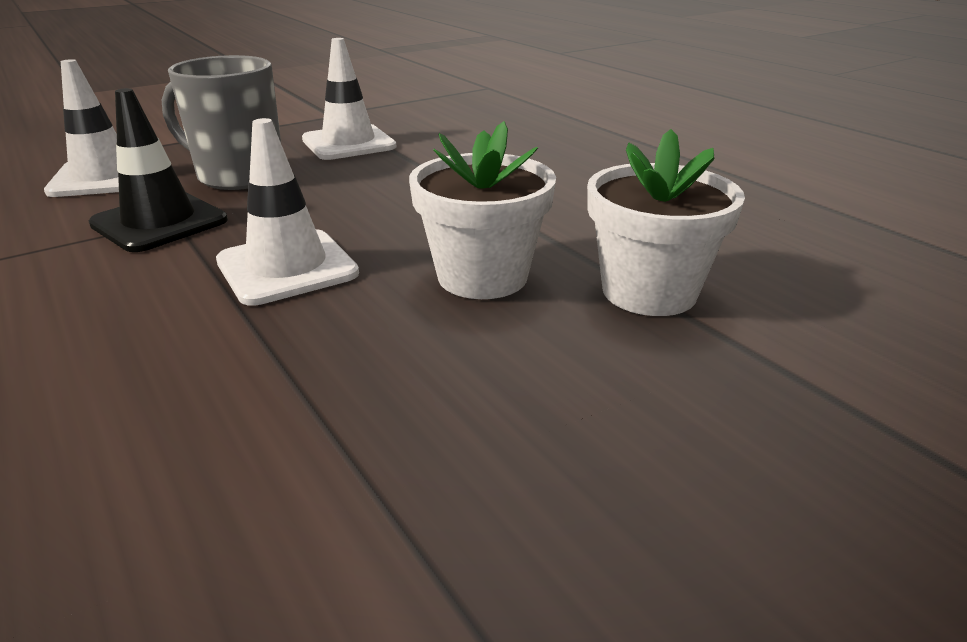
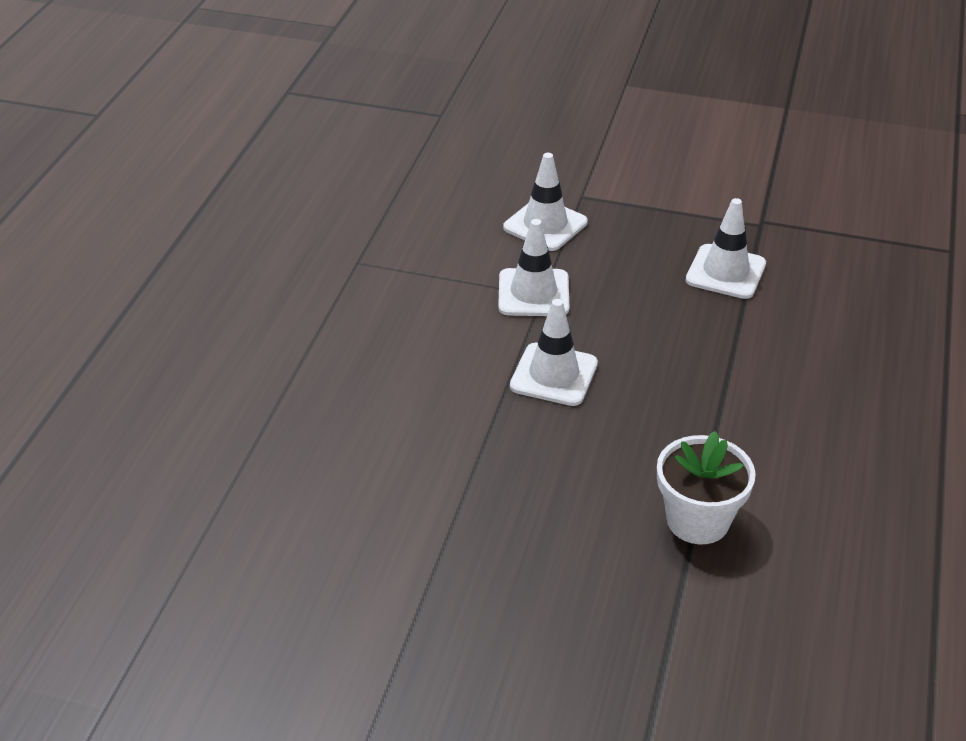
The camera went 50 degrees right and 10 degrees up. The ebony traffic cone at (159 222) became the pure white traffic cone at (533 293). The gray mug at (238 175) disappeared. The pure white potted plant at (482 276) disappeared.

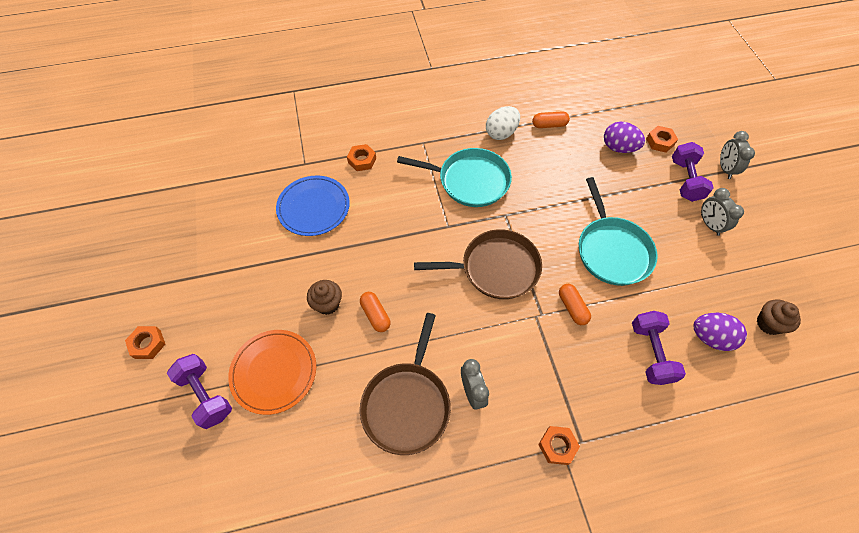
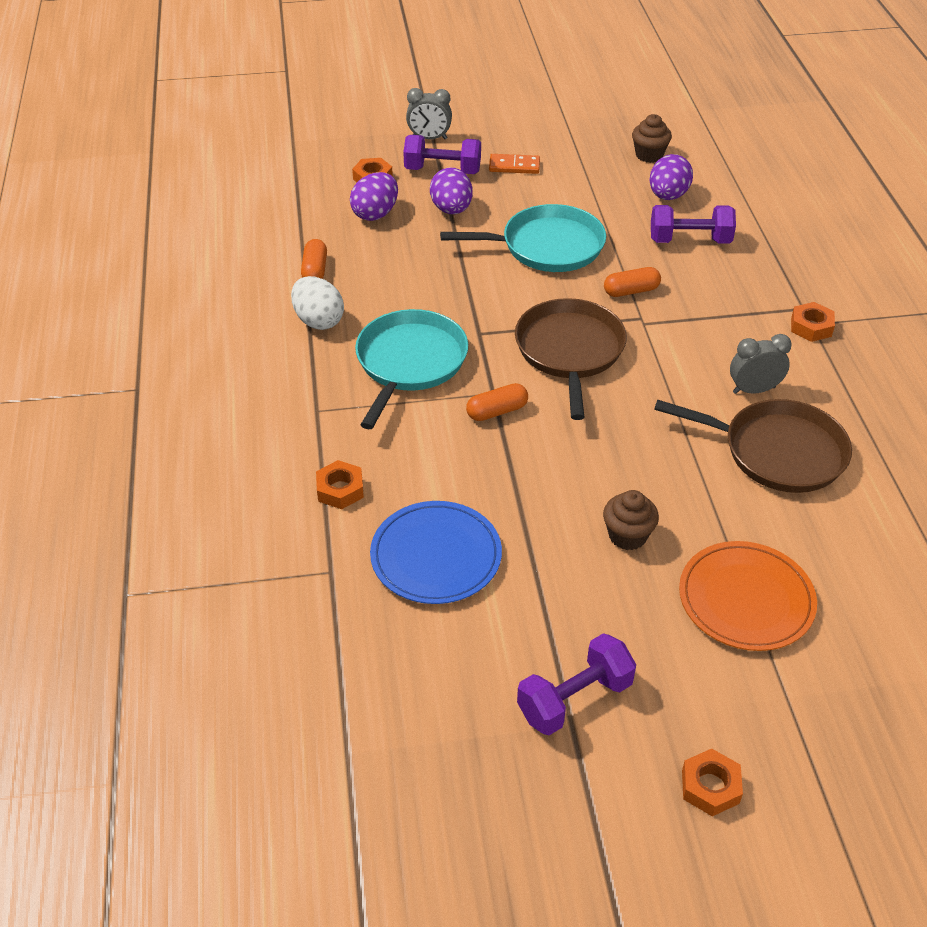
The camera went 85 degrees left and 15 degrees down. The purple egg shape at (451 210) appeared. The orange-coloured pill moved from (375 315) to (497 411). The gray alarm clock at (709 225) was replaced by the orange-coloured domino tile at (514 166). The purple hand weight moved from (206 395) to (574 699).

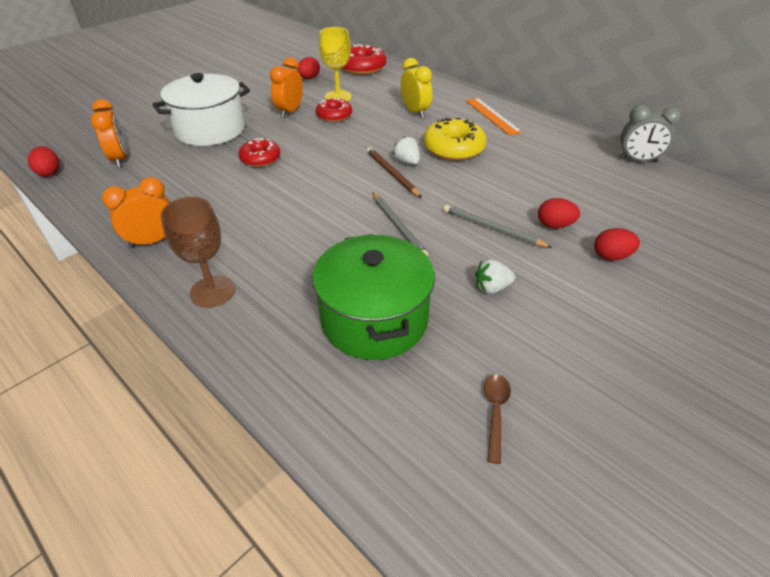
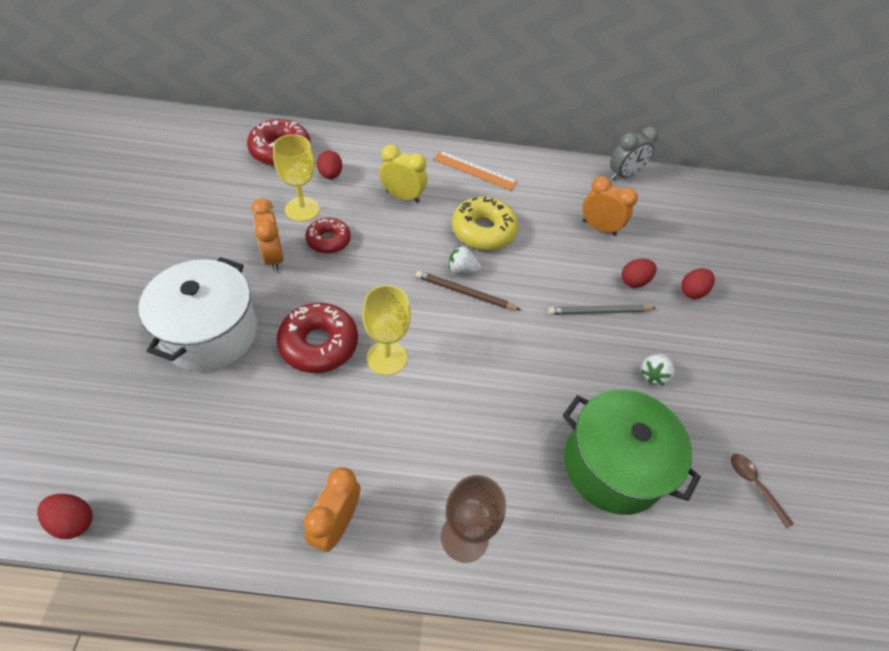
The camera went 45 degrees left and 10 degrees up. The red doughnut at (260 158) changed to 1.56 times the size. The red egg shape moved from (309 78) to (330 175). The bright yellow goblet at (387 357) appeared. The orange-coloured alarm clock moved from (120 159) to (599 228). The gray pencil at (398 226) disappeared.

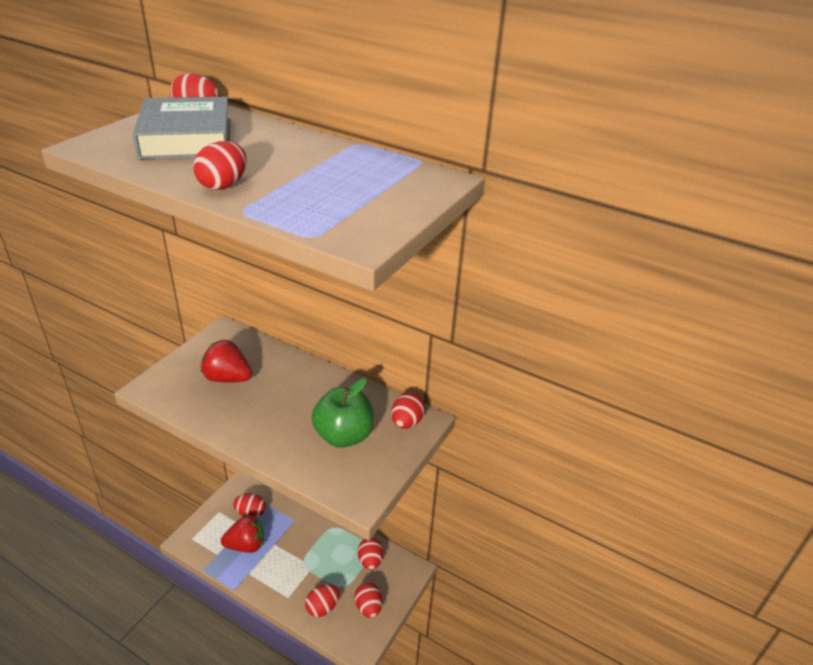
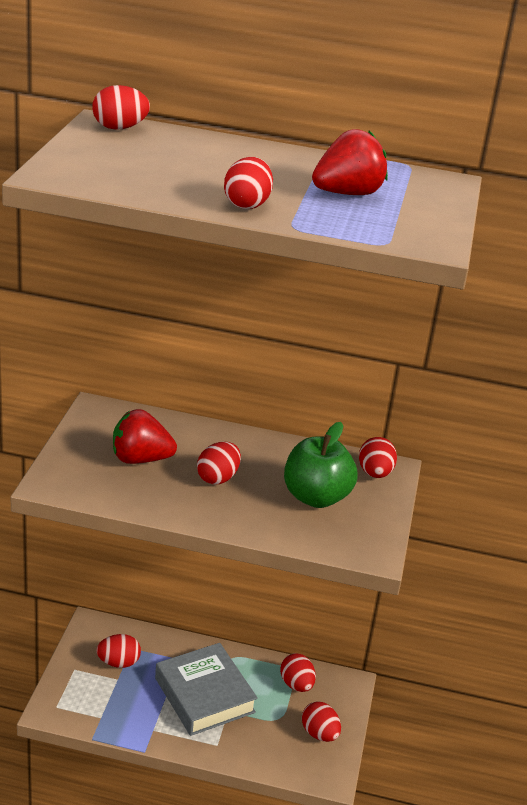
The camera went 20 degrees left and 5 degrees down. The gray hardcover moved from (186 138) to (204 695). The red egg shape moved from (322 607) to (218 478). The red strawberry moved from (246 545) to (347 194).

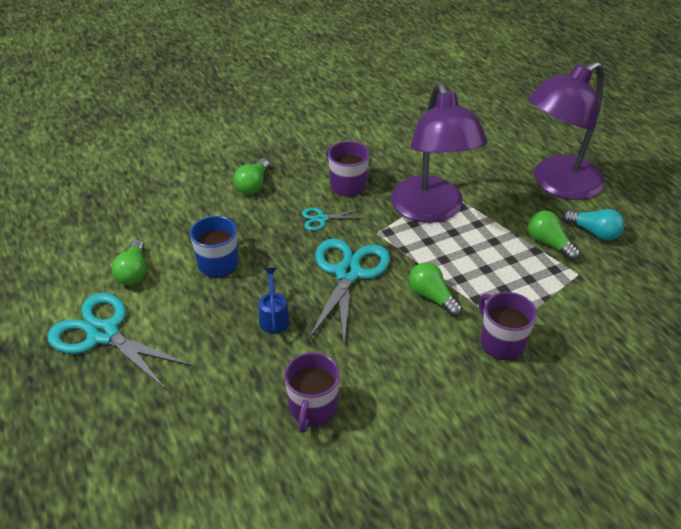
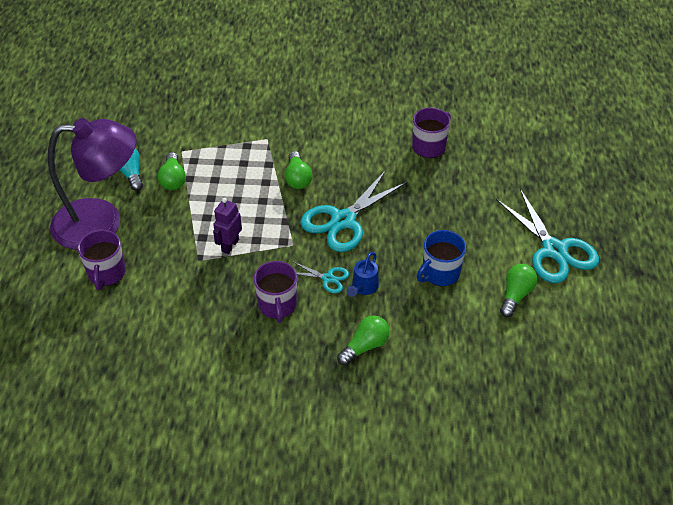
The camera went 150 degrees left and 5 degrees up. The purple mug moved from (501 342) to (106 273). The purple lamp at (431 210) was replaced by the purple robot figure at (230 245). The royal blue watering pot moved from (274 317) to (363 288).

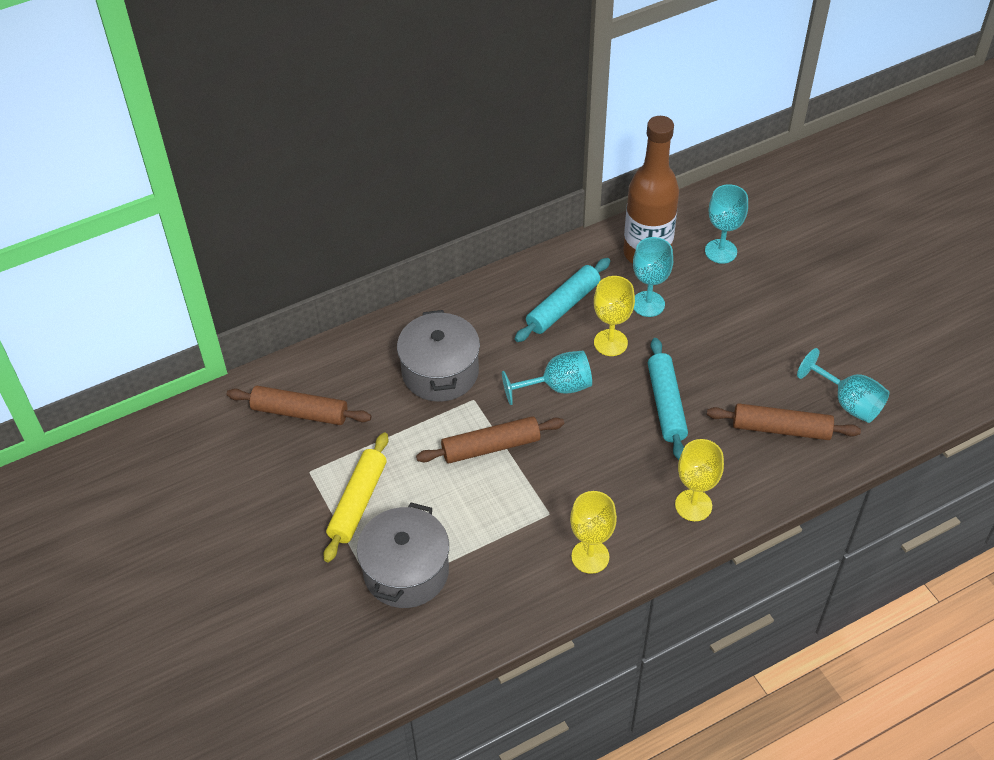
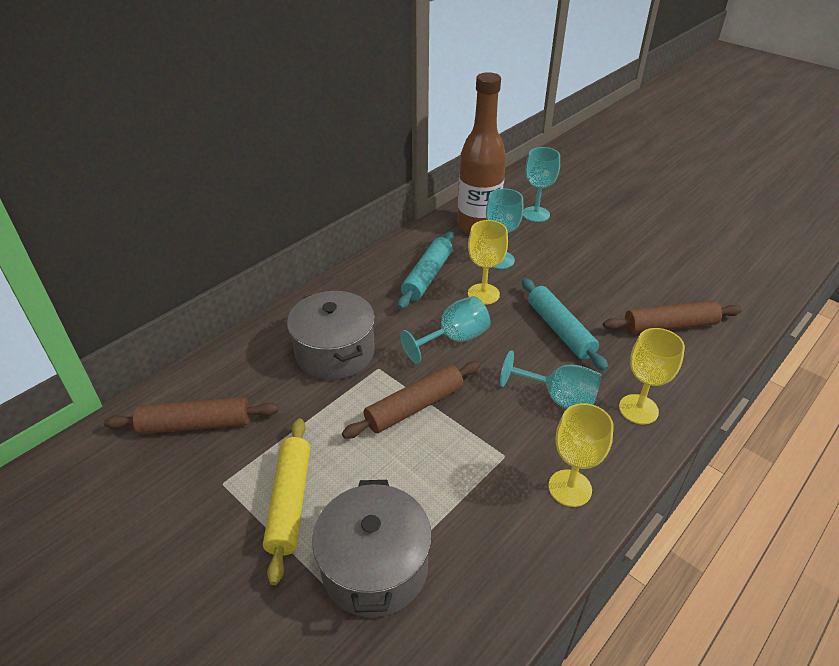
The camera went 20 degrees left and 10 degrees down. The aqua goblet moved from (848 402) to (559 399).

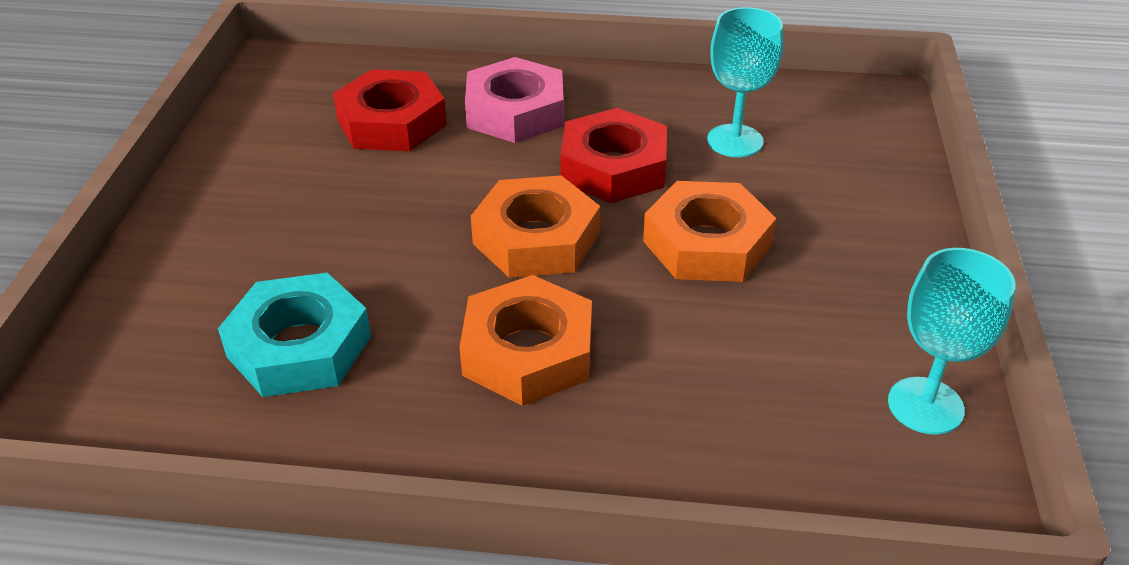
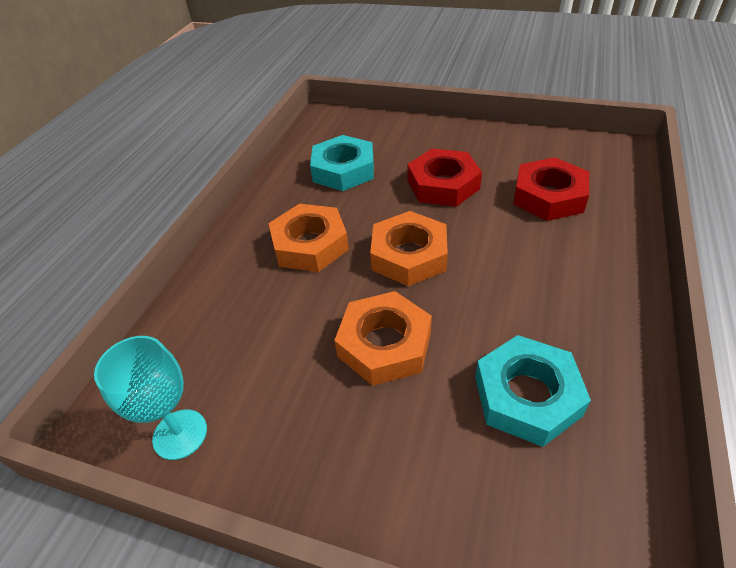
The camera went 105 degrees right and 5 degrees up. The red nut moved from (613 167) to (443 185). The aqua goblet at (735 141) was replaced by the aqua nut at (527 396). The rosy nut at (515 111) disappeared.

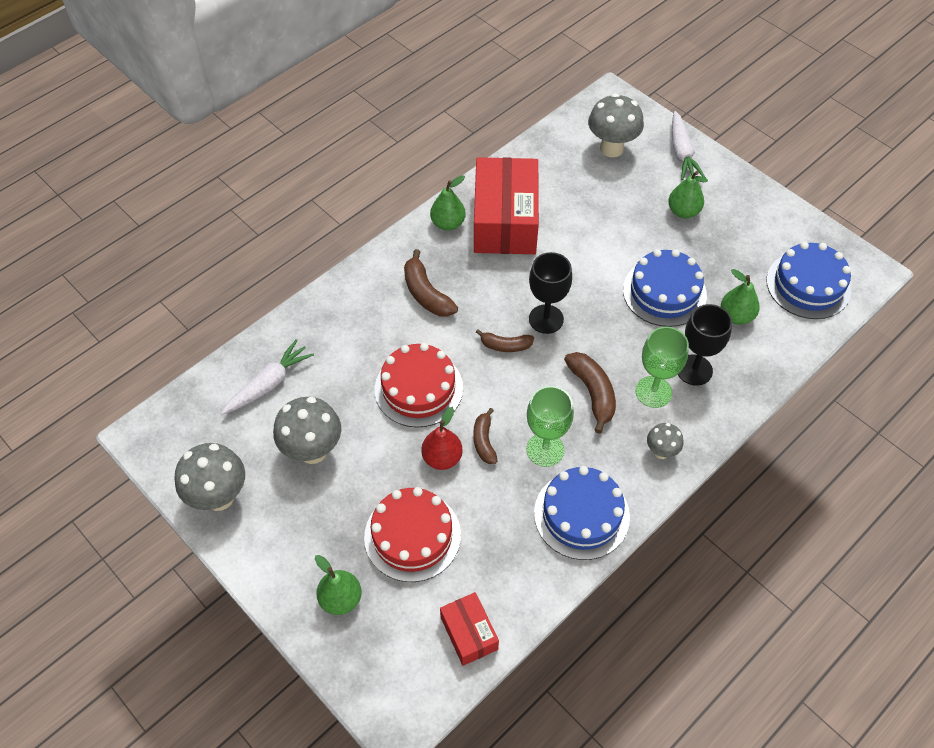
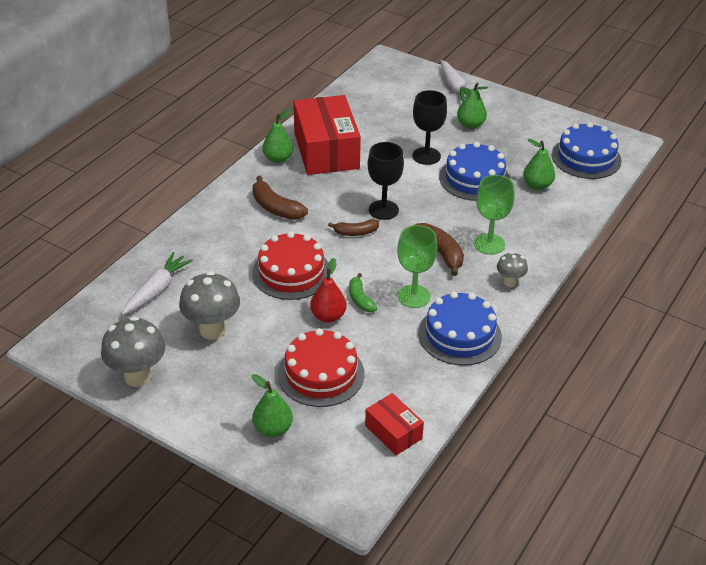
The camera went 15 degrees left and 15 degrees down. The dark brown banana at (484 441) became the leaf-green banana at (360 299). The ebony goblet moved from (694 370) to (426 156). The gray mushroom at (611 148) disappeared.

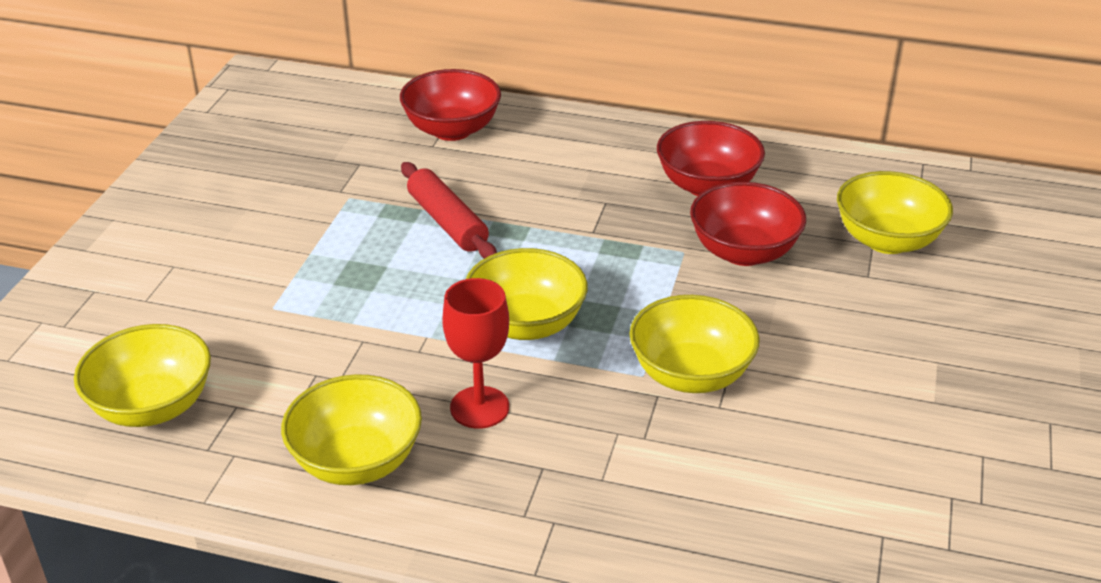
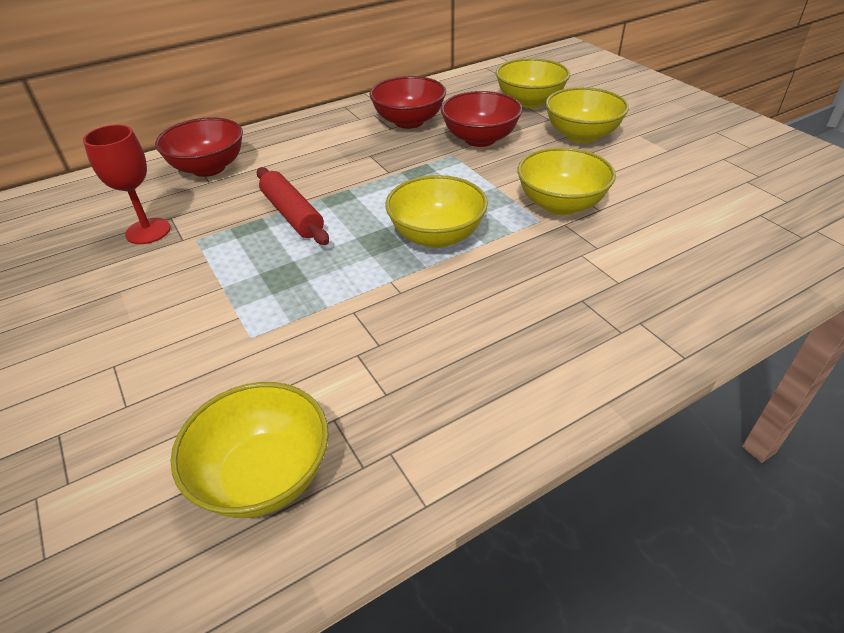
The camera went 45 degrees left and 5 degrees up. The red goblet moved from (479 407) to (148 231). The red pastry roller at (447 222) turned 45 degrees clockwise. The bright yellow bowl moved from (356 461) to (581 135).

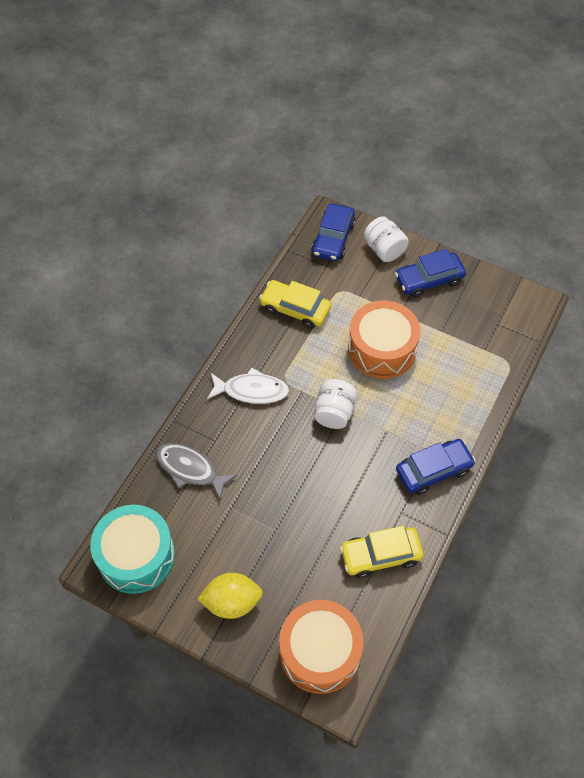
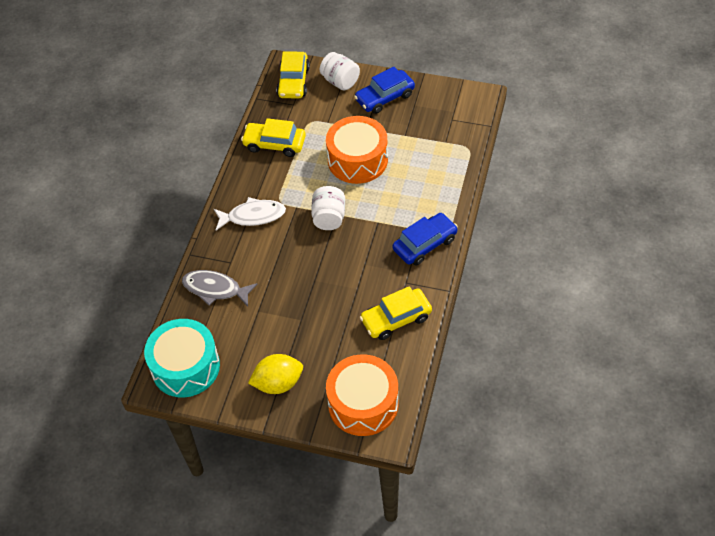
The camera went 10 degrees left and 5 degrees down. The royal blue toy car at (333 239) became the bright yellow toy car at (293 81).

